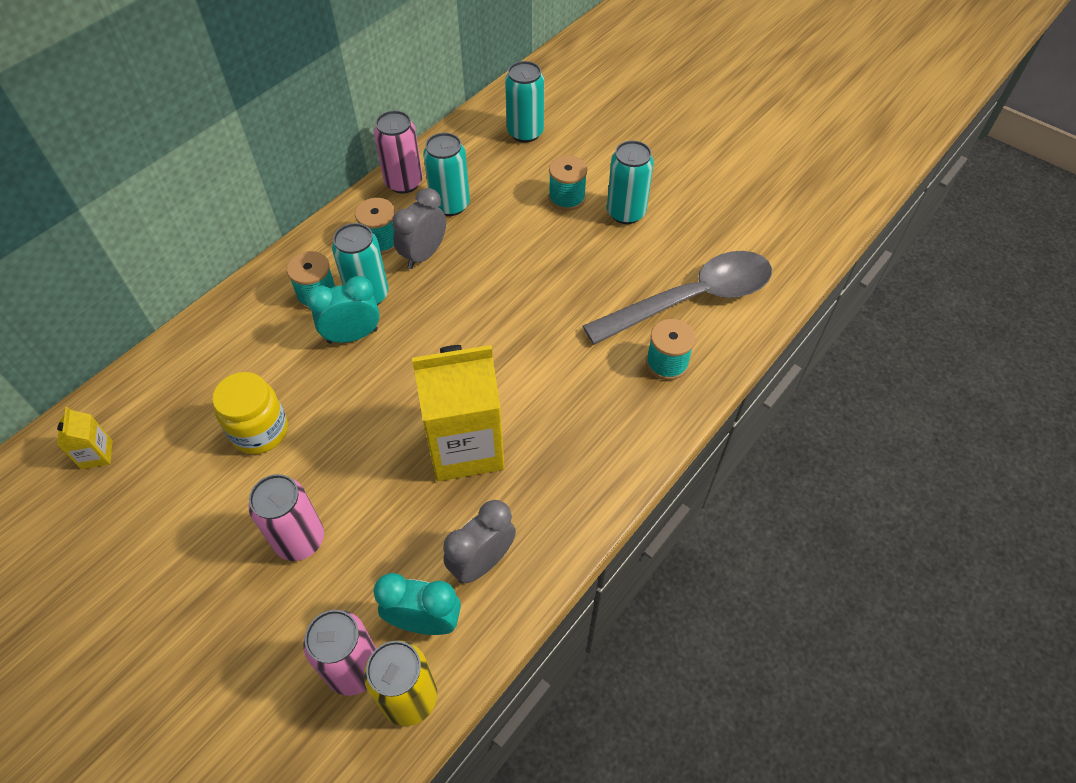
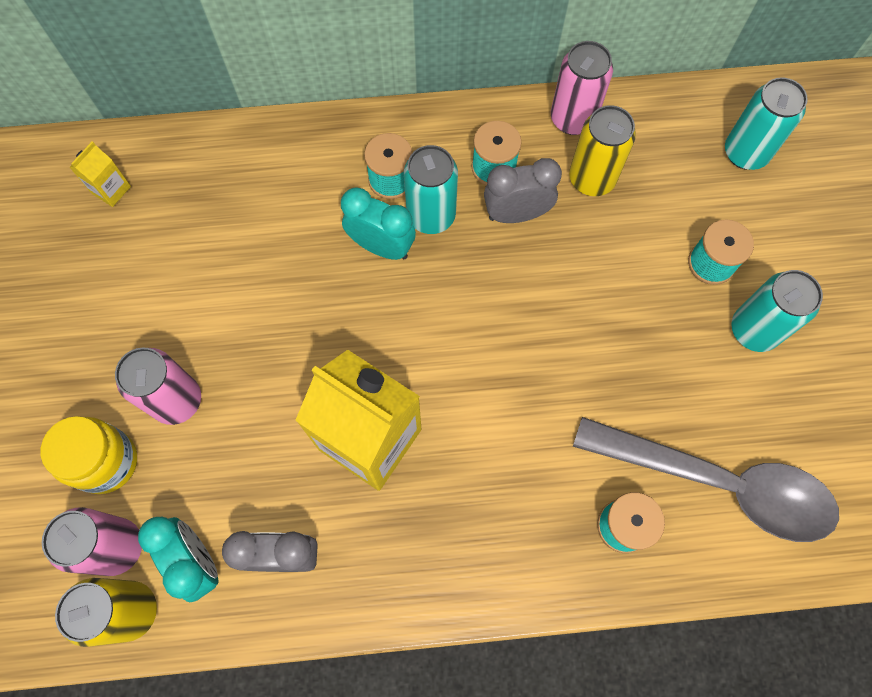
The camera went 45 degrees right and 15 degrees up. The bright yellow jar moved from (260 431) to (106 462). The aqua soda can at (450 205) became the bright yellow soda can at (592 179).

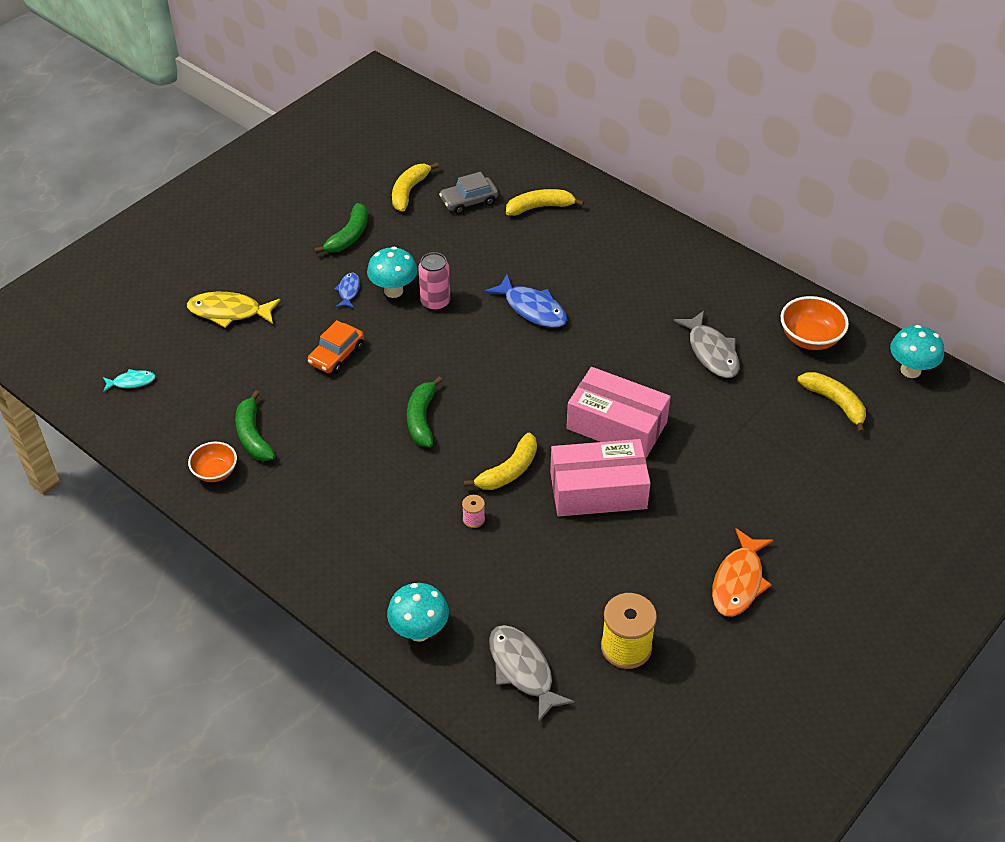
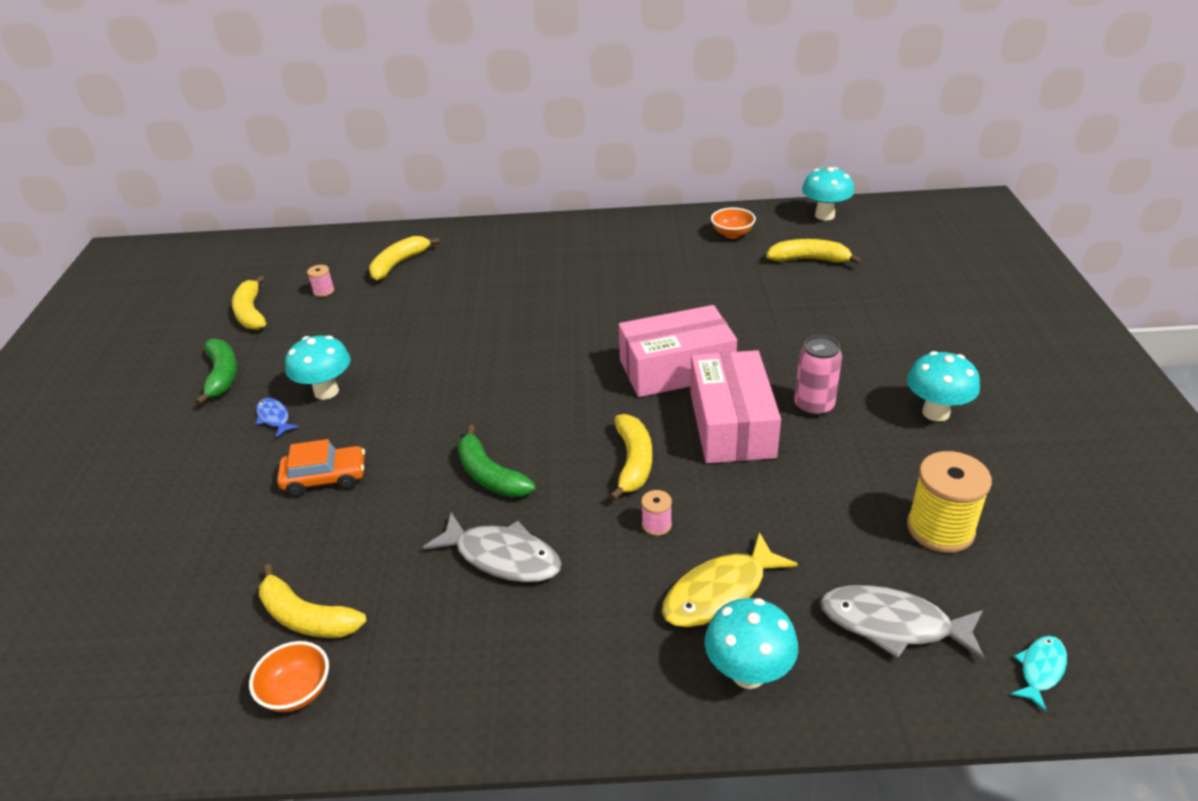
The camera went 40 degrees left and 10 degrees down. The leaf-green banana at (253 436) became the bright yellow banana at (307 617). The orange-coloured toy car at (336 355) turned 90 degrees counterclockwise. The gray toy car at (469 201) was replaced by the rosy reel of thread at (323 291). The gray fish figure moved from (711 352) to (502 557). The bright yellow fish figure moved from (229 312) to (720 593). The rosy package at (598 490) turned 45 degrees counterclockwise. The orange-coloured bowl at (810 338) changed to 0.66 times the size. The rosy soda can moved from (435 302) to (814 406). The orange-coloured fish figure at (739 581) was replaced by the aqua mushroom at (935 412). The aqua fish figure moved from (131 382) to (1040 670). The royal blue fish figure at (532 308) disappeared.

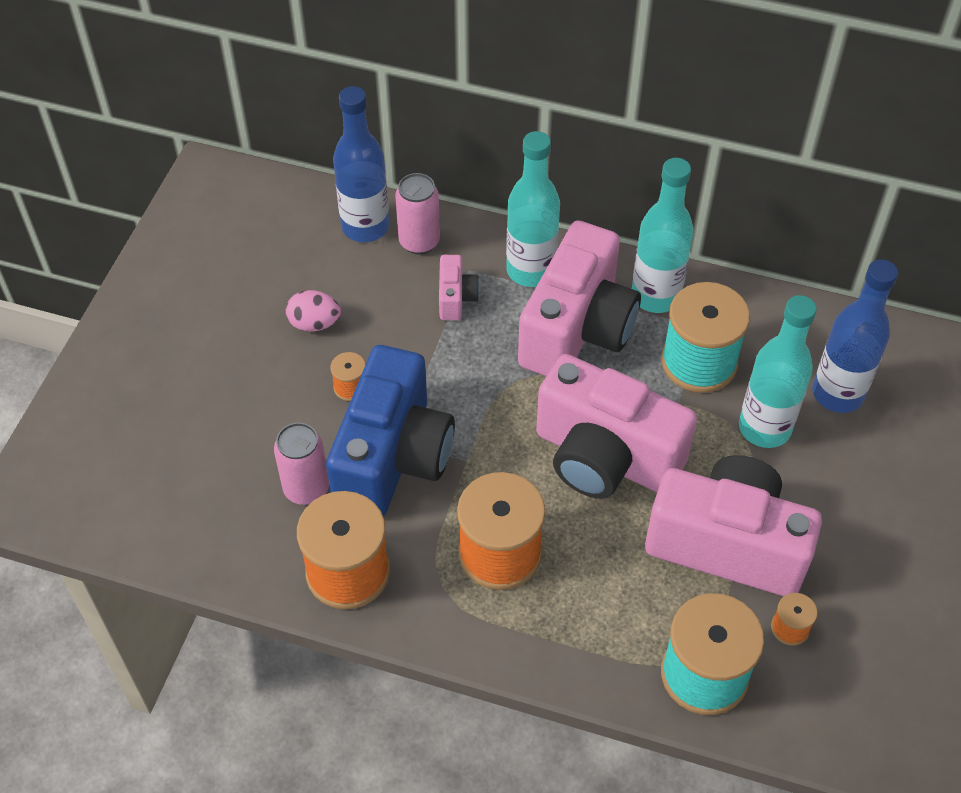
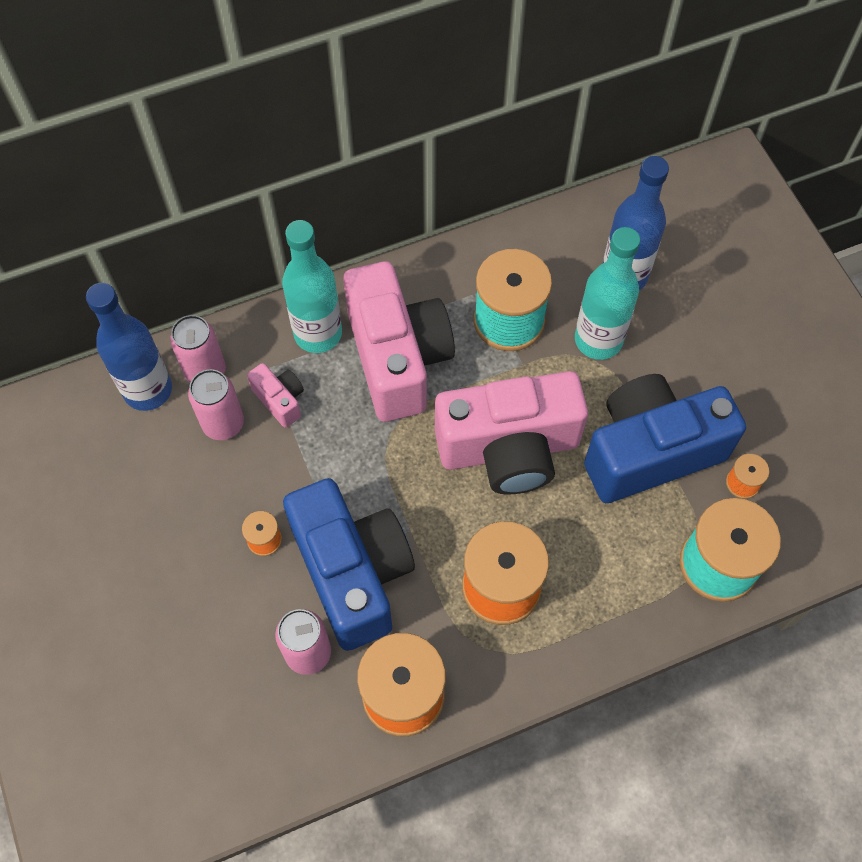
The camera went 40 degrees left and 10 degrees up. The rosy soda can at (223 424) appeared. The rosy compact camera at (727 544) became the royal blue compact camera at (650 452). The rosy egg shape at (314 323) disappeared. The aqua drink bottle at (655 296) disappeared.

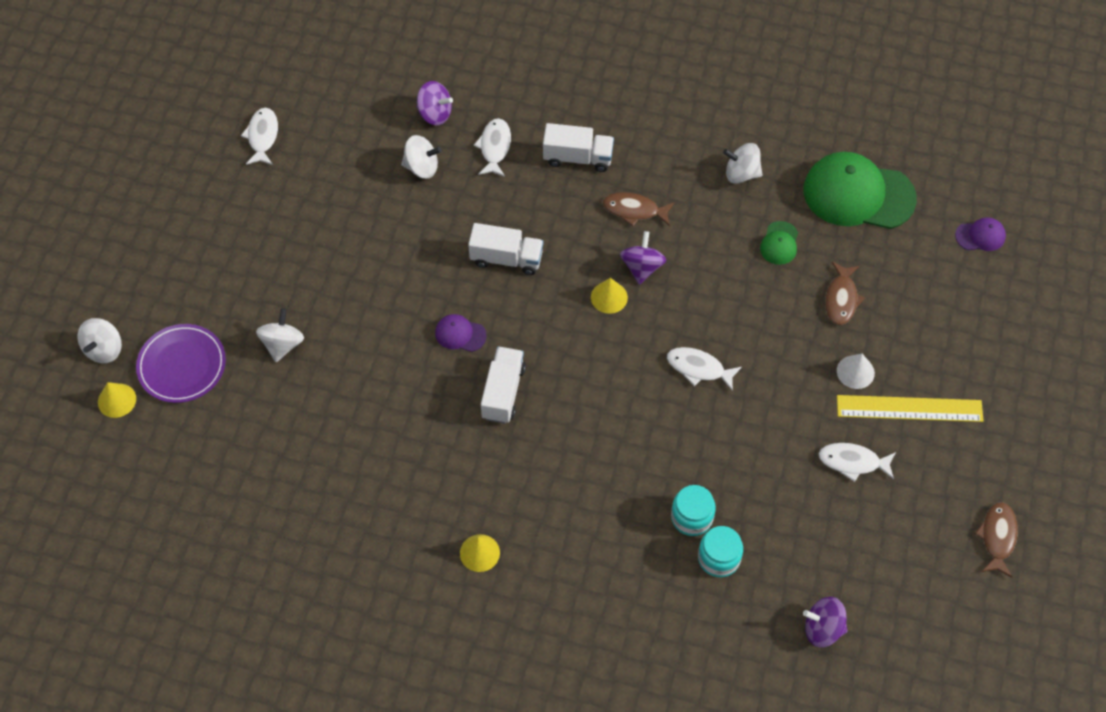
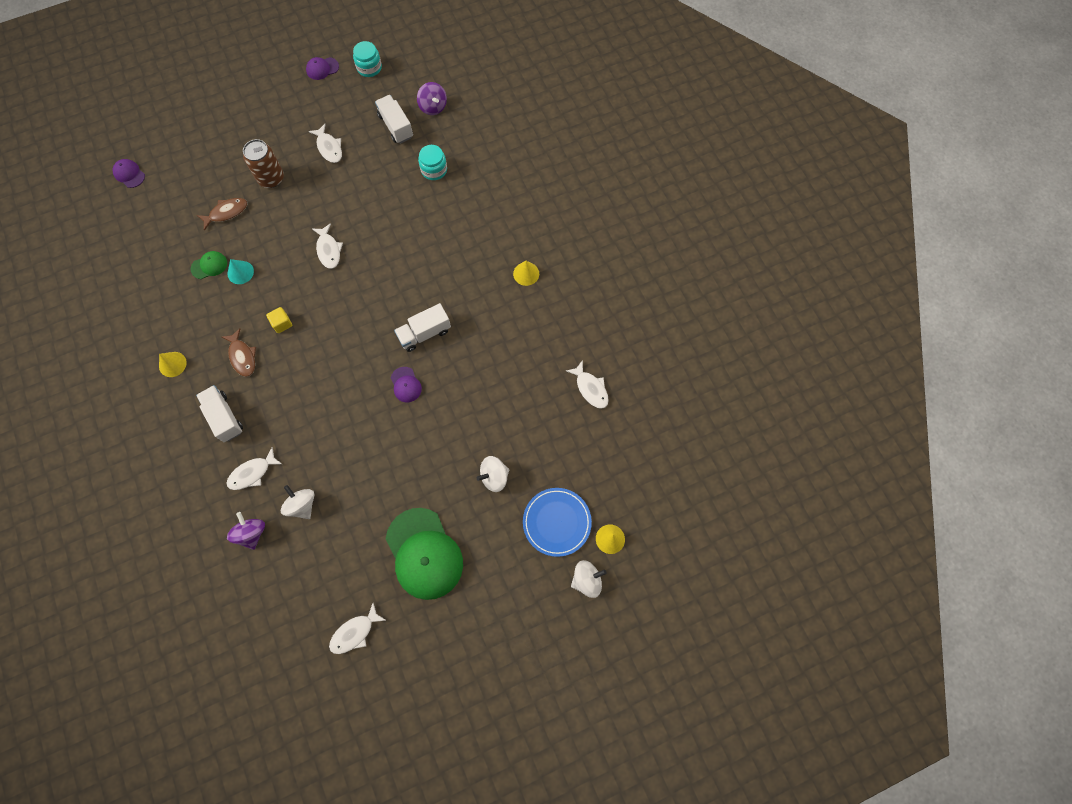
The camera went 130 degrees left and 10 degrees up. The bright yellow cone shape moved from (609 297) to (172 364). The aqua cone shape at (240 272) appeared. The pure white cone shape at (855 372) was replaced by the dark brown soda can at (271 178). The purple toy top at (642 267) was replaced by the bright yellow cube at (282 323). The dark brown fish figure at (997 537) was replaced by the purple cap at (322 68). The aqua jar moved from (692 517) to (369 68). The pure white lorry moved from (506 258) to (396 126). The leaf-green cap moved from (858 194) to (424 554). The purple dinner plate at (182 366) became the royal blue dinner plate at (557 522). The pure white fish figure at (590 388) appeared. The pure white toy top at (741 173) disappeared. The bright yellow measuring stick at (909 409) disappeared.

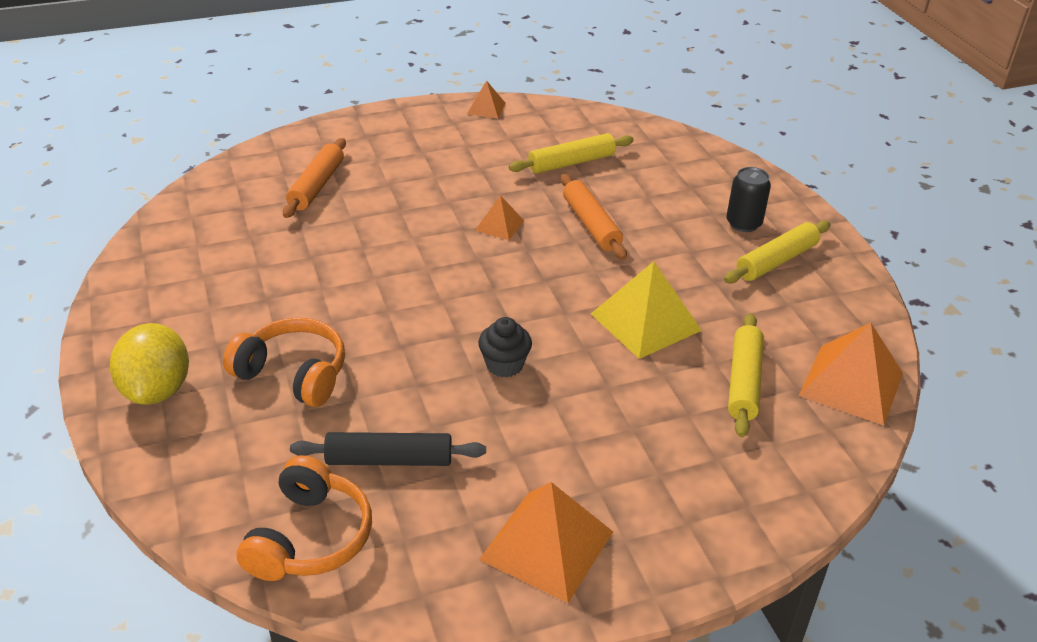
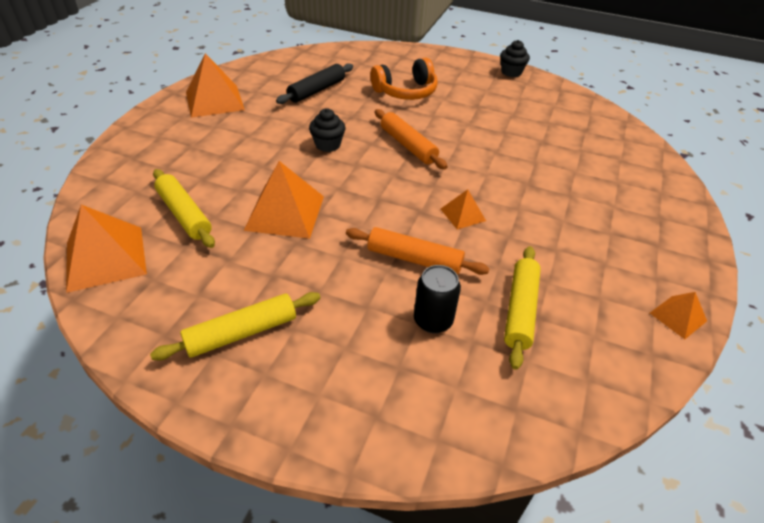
The camera went 130 degrees right and 5 degrees up. The bright yellow pastry roller at (776 261) turned 60 degrees clockwise. The bright yellow solid pyramid at (645 321) became the orange-coloured solid pyramid at (285 213). The orange-coloured pastry roller moved from (316 186) to (408 145). The ebony soda can moved from (743 223) to (433 320). The ebony cupcake at (511 72) appeared. The bright yellow citrus fruit at (157 390) disappeared. The orange-coloured headphones at (310 537) disappeared.

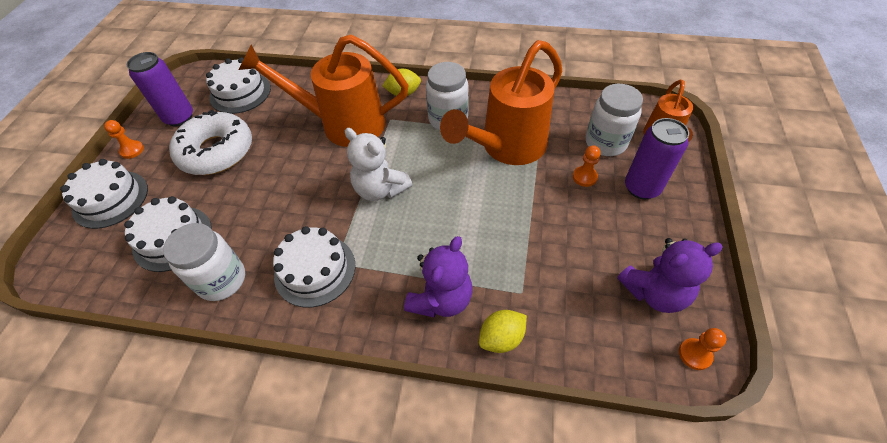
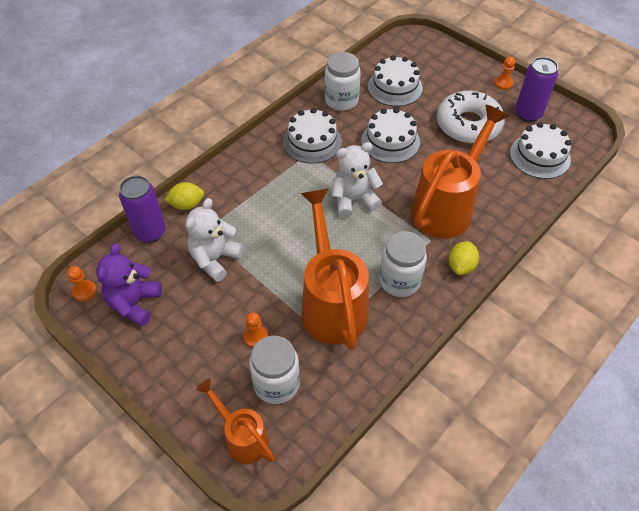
The camera went 120 degrees right and 0 degrees up. The purple soda can moved from (641 188) to (150 232). The bright yellow citrus fruit at (501 338) turned 75 degrees clockwise. The pure white teddy at (215 259) appeared. The pure white cake moved from (110 199) to (390 141). The purple teddy at (441 299) disappeared.

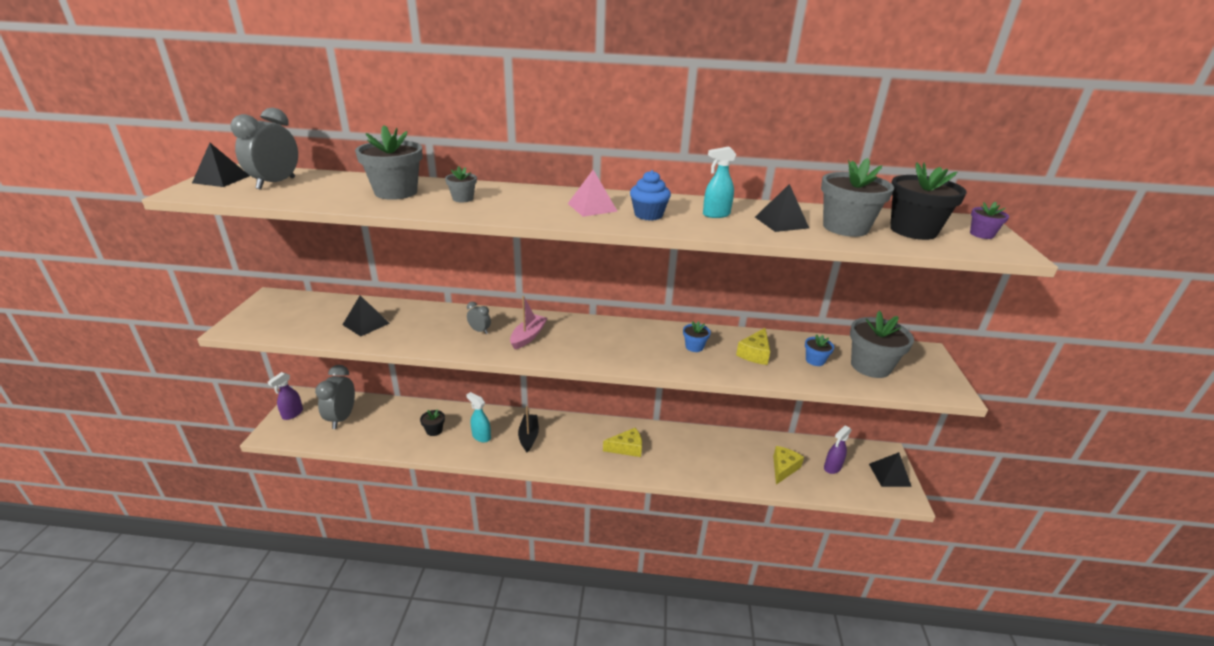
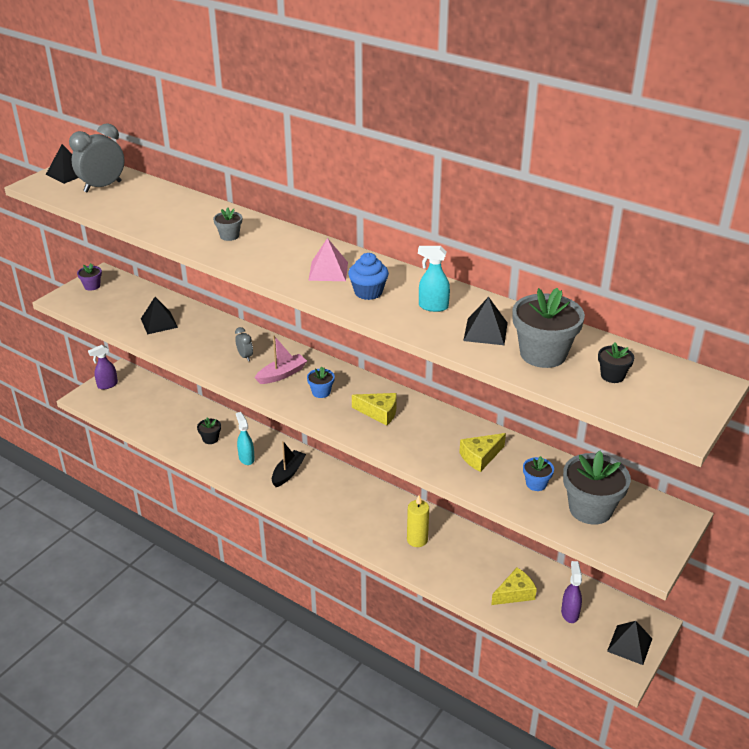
The camera went 30 degrees right and 5 degrees up. The purple potted plant moved from (981 234) to (92 286). The royal blue potted plant moved from (694 347) to (321 392). The bright yellow cheese moved from (627 448) to (379 413). The bright yellow candle at (417 540) appeared. The purple sprayer at (832 467) turned 105 degrees clockwise. The ebony potted plant at (913 230) changed to 0.49 times the size. The gray alarm clock at (342 418) disappeared. The gray potted plant at (396 192) disappeared.

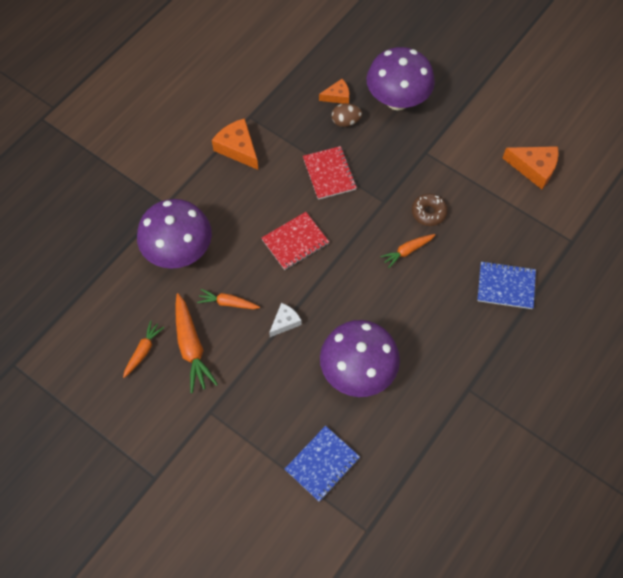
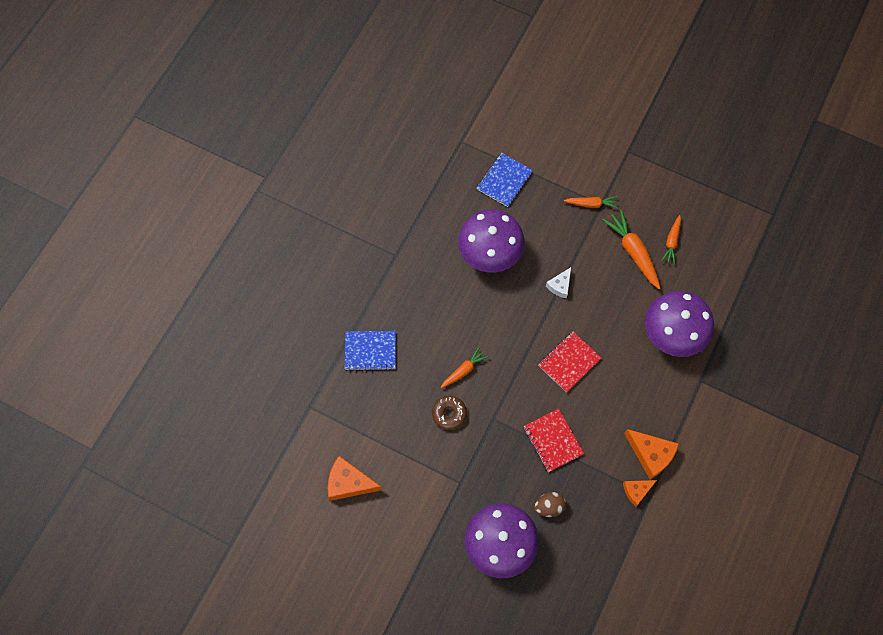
The camera went 170 degrees right and 5 degrees up. The orange-coloured carrot moved from (228 303) to (591 204). The orange-coloured cheese moved from (337 96) to (636 491).

